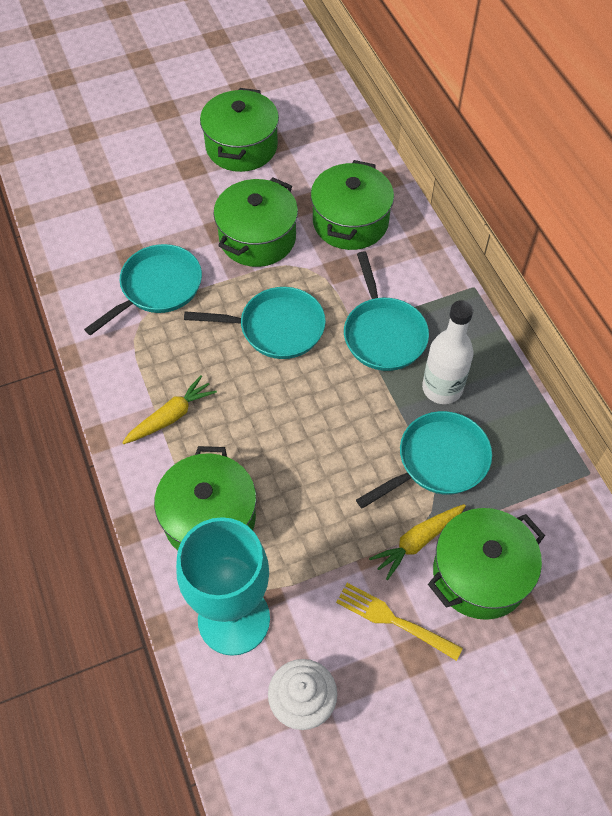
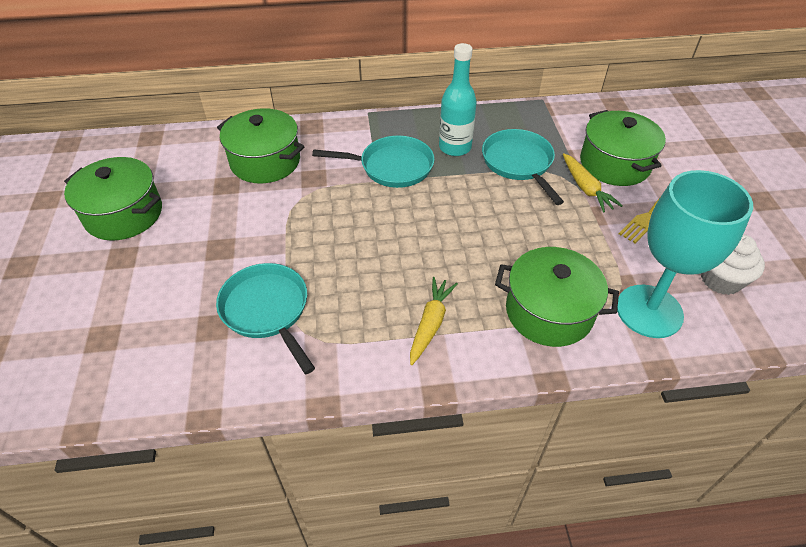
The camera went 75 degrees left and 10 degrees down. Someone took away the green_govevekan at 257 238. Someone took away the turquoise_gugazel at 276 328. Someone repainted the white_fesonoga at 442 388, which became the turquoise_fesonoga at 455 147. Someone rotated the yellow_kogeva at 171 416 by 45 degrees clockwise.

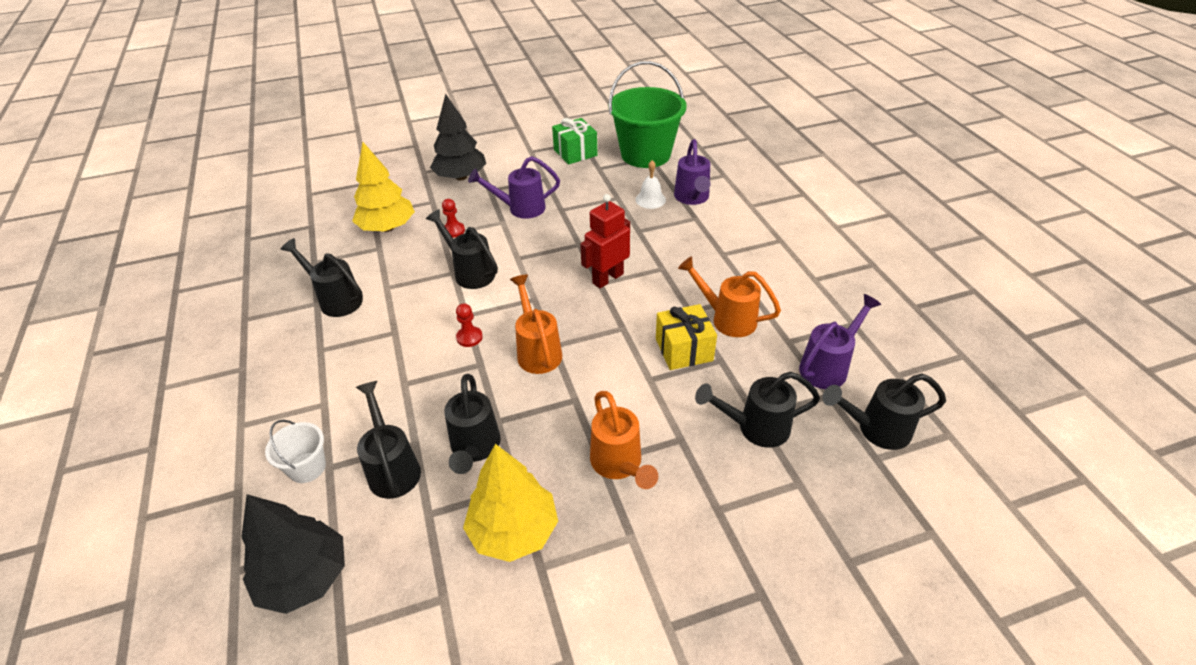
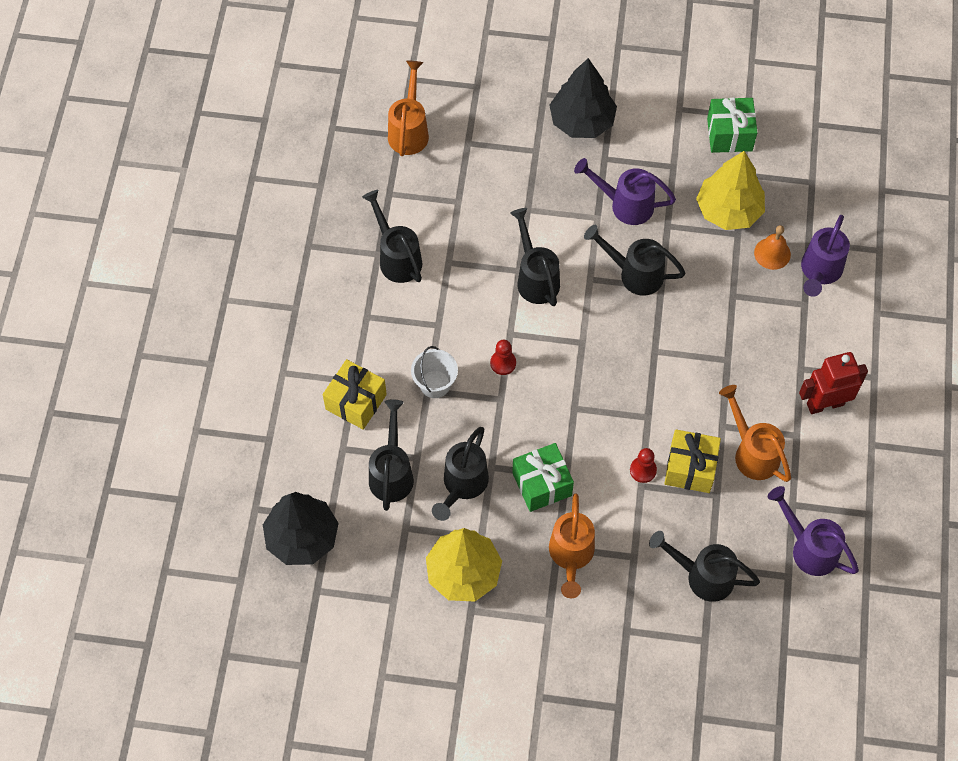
The camera went 25 degrees right and 20 degrees up. Someone took away the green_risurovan at 645 154. Someone carried the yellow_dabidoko from 387 228 to 728 210. Someone repainted the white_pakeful at 650 199, which became the orange_pakeful at 772 253. Someone carried the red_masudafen from 607 278 to 825 404. Someone carried the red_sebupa from 454 231 to 643 470. Someone carried the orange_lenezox from 537 351 to 409 131. Someone rotated the purple_lenezox at 828 367 by 120 degrees counterclockwise. Someone carried the black_lenezox from 876 429 to 634 274. Someone carried the white_risurovan from 307 467 to 435 384. Someone put down the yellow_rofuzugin at 356 402. Someone put down the green_rofuzugin at 542 484.

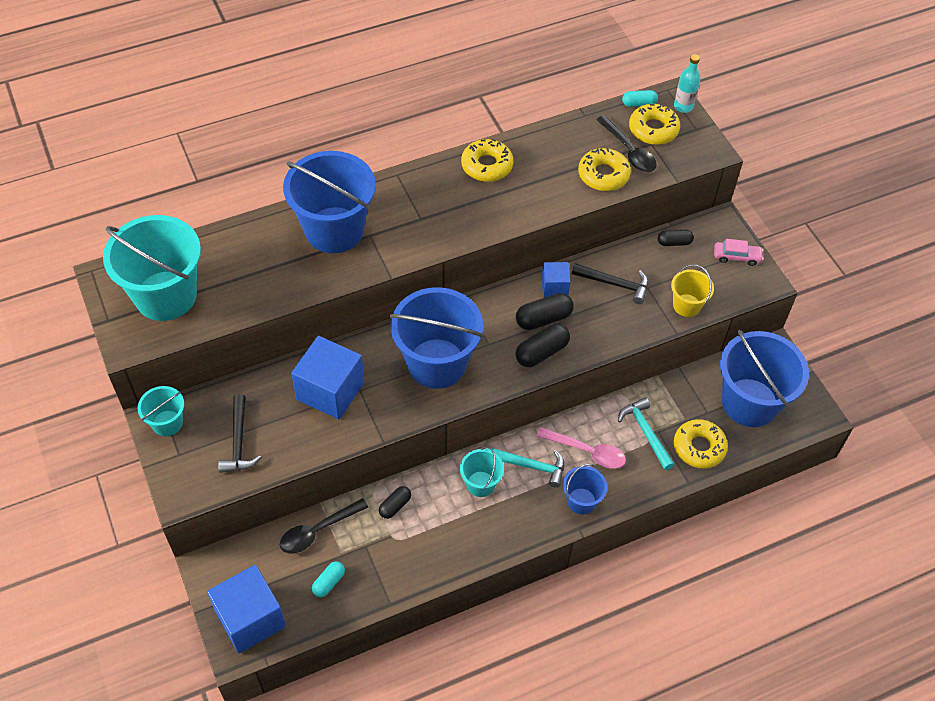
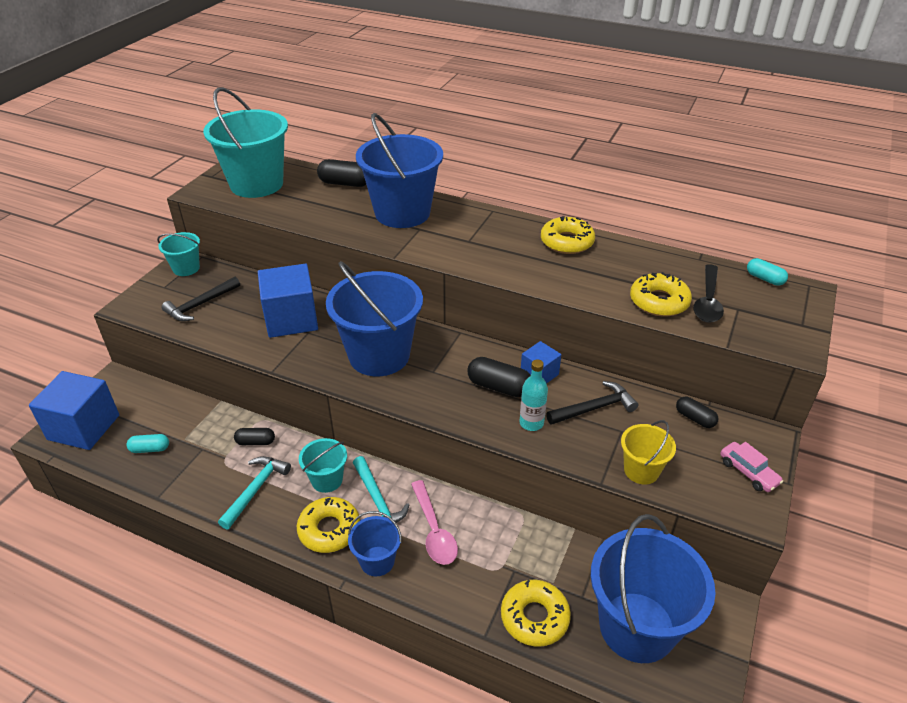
The camera went 50 degrees right and 15 degrees down. Someone carried the turquoise_fesonoga from 683 106 to 531 423. Someone carried the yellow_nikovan from 653 129 to 329 530. Someone rotated the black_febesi at 615 284 by 90 degrees counterclockwise. Someone carried the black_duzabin from 541 352 to 345 183. Someone carried the turquoise_febesi from 645 432 to 255 489. Someone took away the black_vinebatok at 318 531.

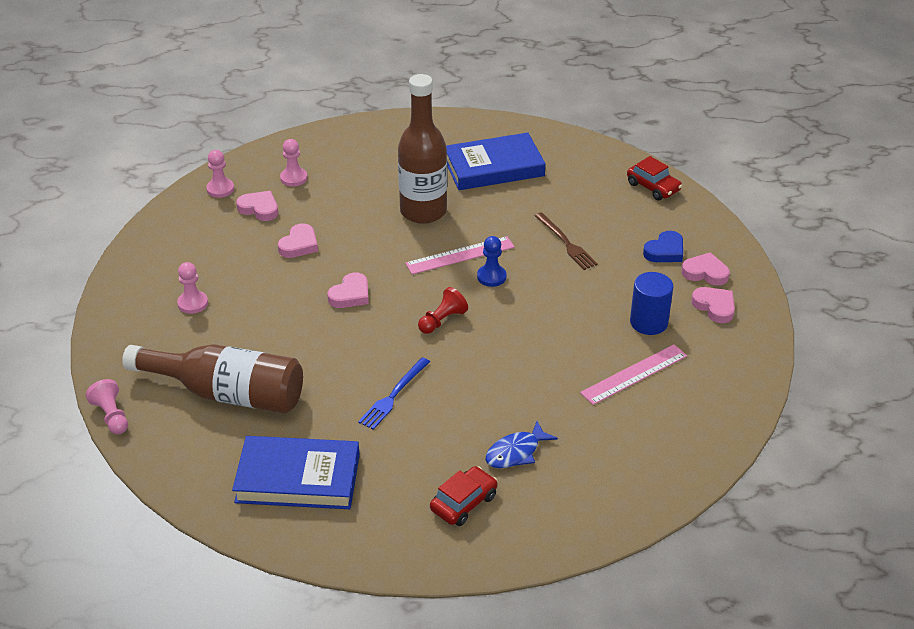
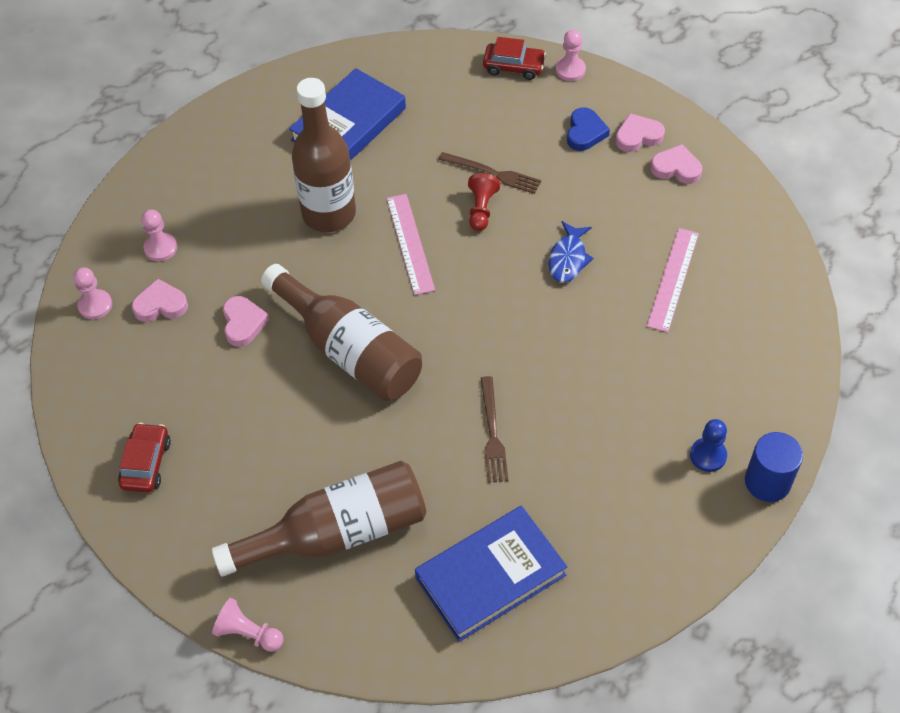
The camera went 35 degrees left and 15 degrees up. Someone rotated the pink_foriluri at 460 255 by 45 degrees counterclockwise. Someone carried the blue_sebupa from 491 277 to 708 455. Someone carried the pink_sebupa from 193 303 to 570 70. Someone swapped the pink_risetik at 350 295 for the brown_fesonoga at 349 349. Someone carried the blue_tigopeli from 648 322 to 767 482. Someone carried the red_sebupa from 442 320 to 481 209. Someone repainted the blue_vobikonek at 393 395, which became the brown_vobikonek at 492 433. Someone carried the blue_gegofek from 516 452 to 568 259. Someone carried the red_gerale from 463 503 to 146 463.

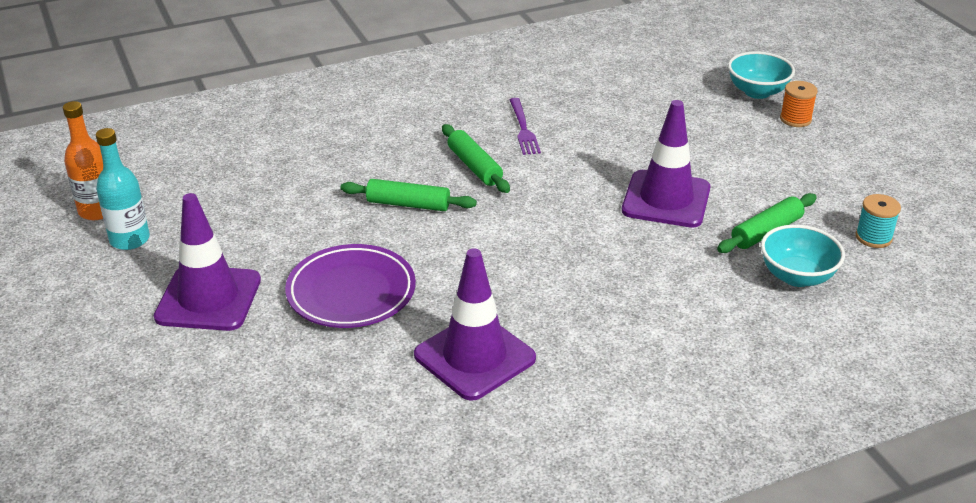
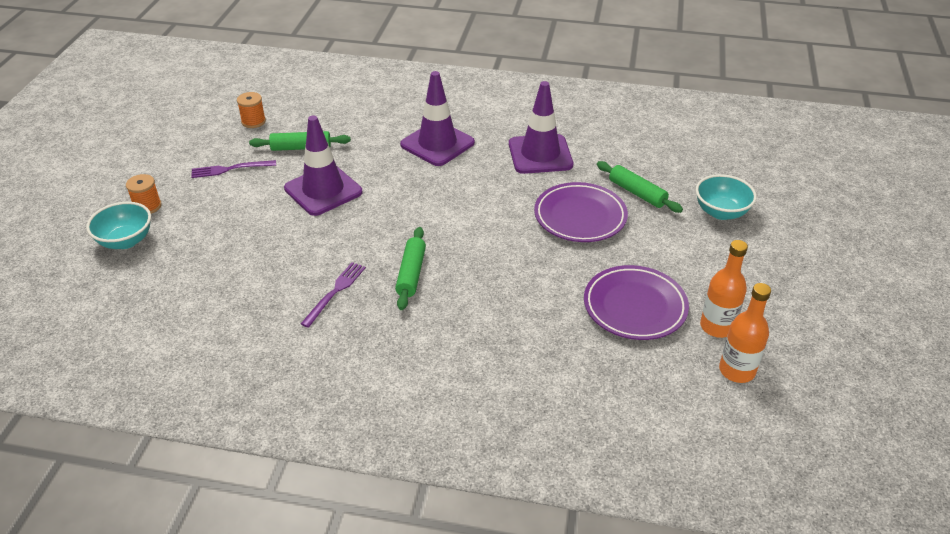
The camera went 145 degrees left and 5 degrees up. Someone repainted the turquoise_fesonoga at 130 239, which became the orange_fesonoga at 717 327. Someone carried the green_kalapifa from 408 204 to 637 193. Someone carried the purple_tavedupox from 208 299 to 437 144. Someone repainted the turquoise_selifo at 873 237, which became the orange_selifo at 253 121. Someone carried the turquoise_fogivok from 797 276 to 721 212. Someone put down the purple_vobikonek at 230 169. Someone put down the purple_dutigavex at 634 307.

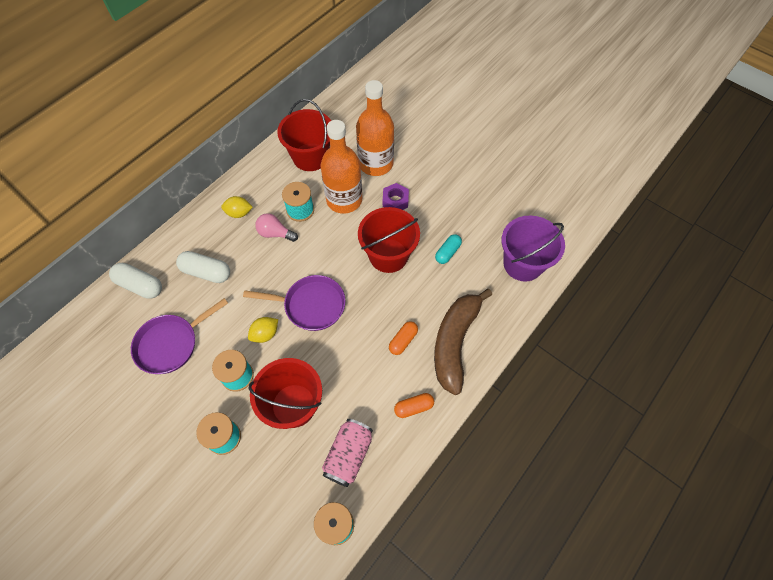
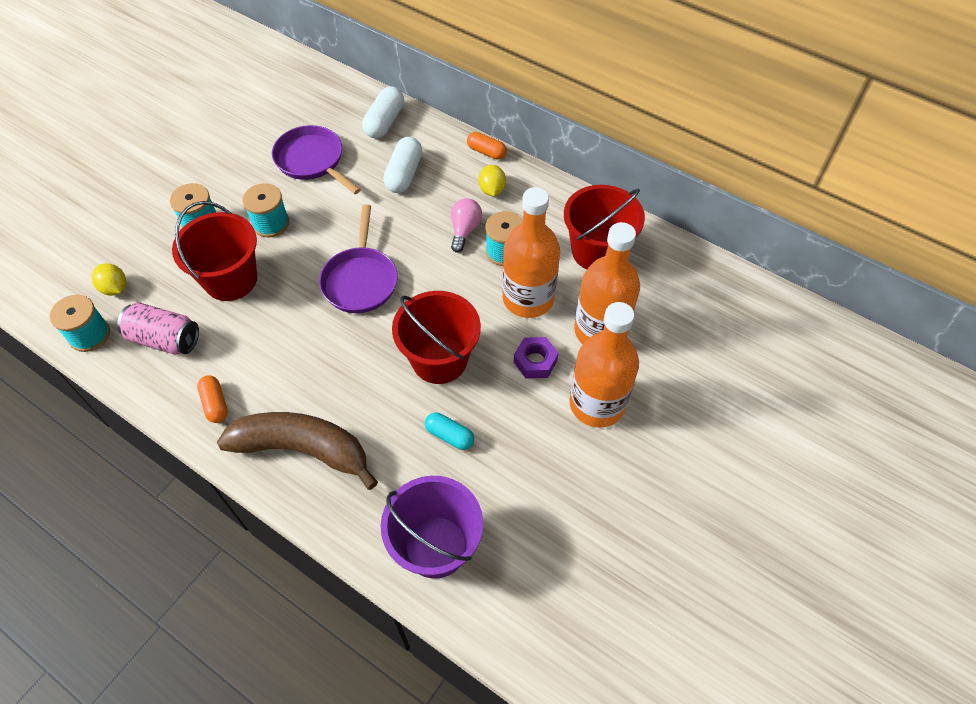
The camera went 85 degrees right and 5 degrees down. Someone carried the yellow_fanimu from 265 334 to 115 288. Someone carried the orange_duzabin from 403 341 to 486 152. Someone put down the orange_fesonoga at 597 404.

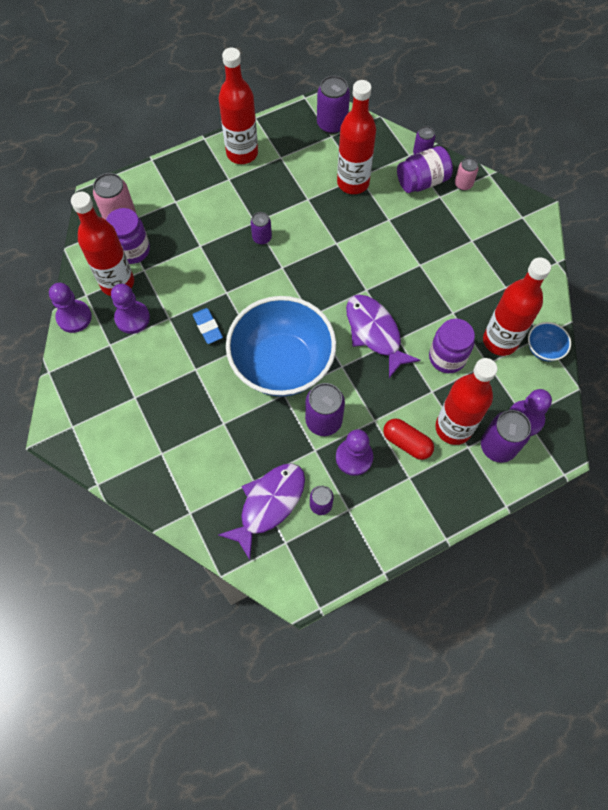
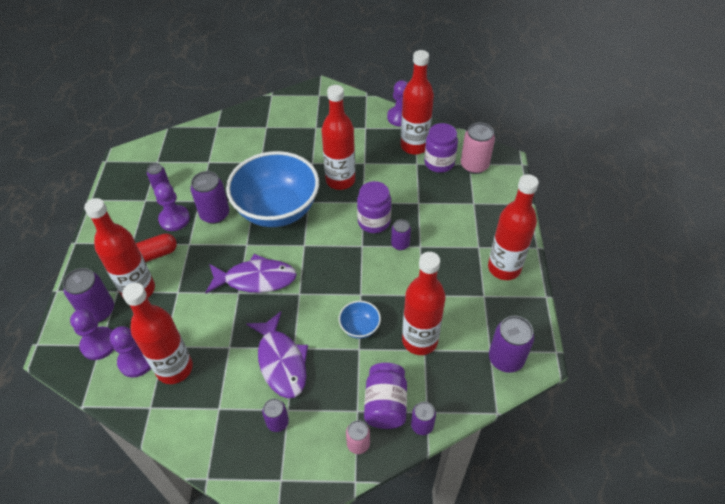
The camera went 120 degrees right and 15 degrees down. Someone carried the purple_sebupa from 132 318 to 136 361. Someone swapped the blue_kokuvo at 207 327 for the red_fesonoga at 340 180. Someone carried the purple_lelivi from 447 357 to 374 222. Someone carried the blue_fogivok from 544 349 to 359 327. Someone carried the purple_gegofek from 269 504 to 281 361. Someone put down the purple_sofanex at 277 422.

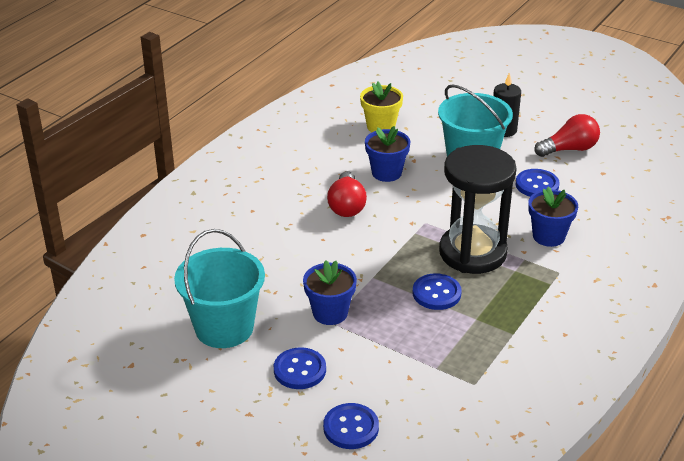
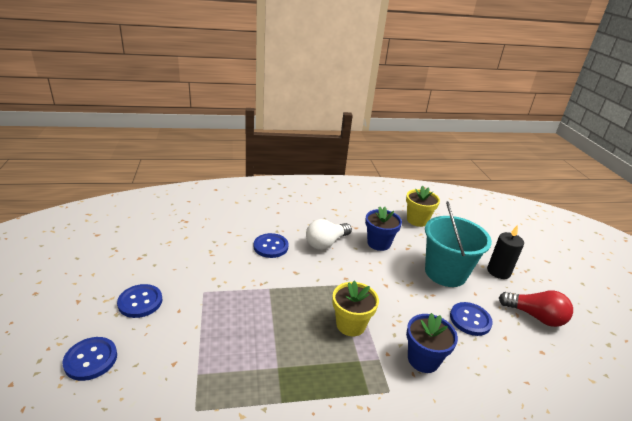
The camera went 45 degrees right and 5 degrees down. Someone swapped the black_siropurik at 472 253 for the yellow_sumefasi at 350 324. Someone repainted the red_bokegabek at 347 206, which became the white_bokegabek at 326 243. Someone took away the turquoise_risurovan at 224 328. Someone took away the blue_sumefasi at 330 313. Someone carried the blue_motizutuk from 436 293 to 271 246.

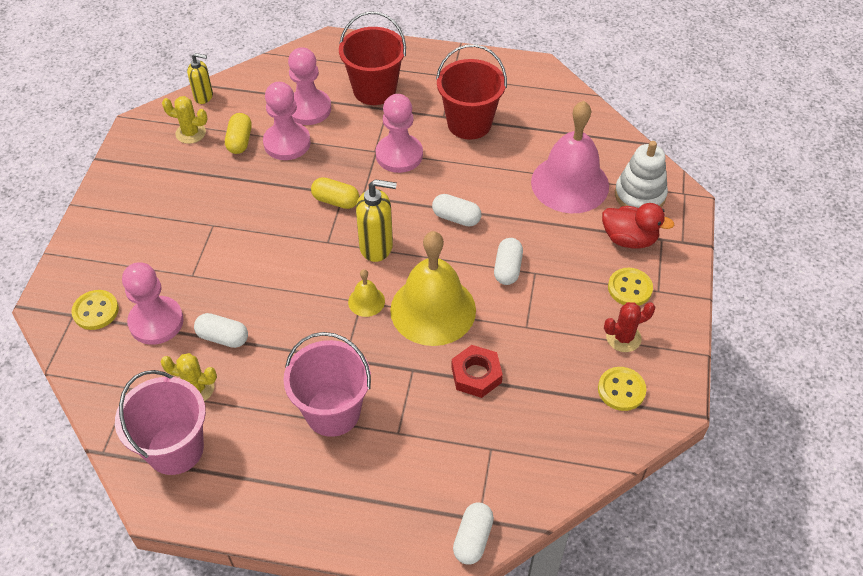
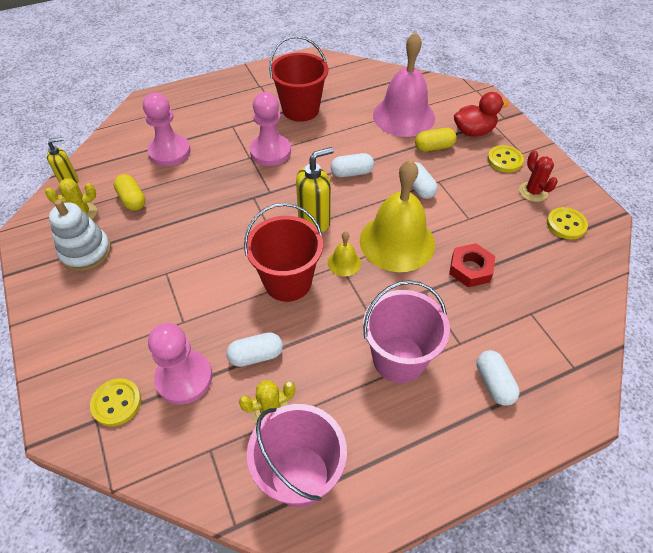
The camera went 35 degrees left and 0 degrees up. Someone carried the red_risurovan from 374 90 to 287 282. Someone took away the pink_sebupa at 287 143. Someone carried the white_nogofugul from 639 195 to 86 252. Someone carried the yellow_duzabin from 336 201 to 434 147. Someone rotated the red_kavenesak at 623 338 by 60 degrees counterclockwise. Someone carried the white_duzabin from 472 539 to 493 383.

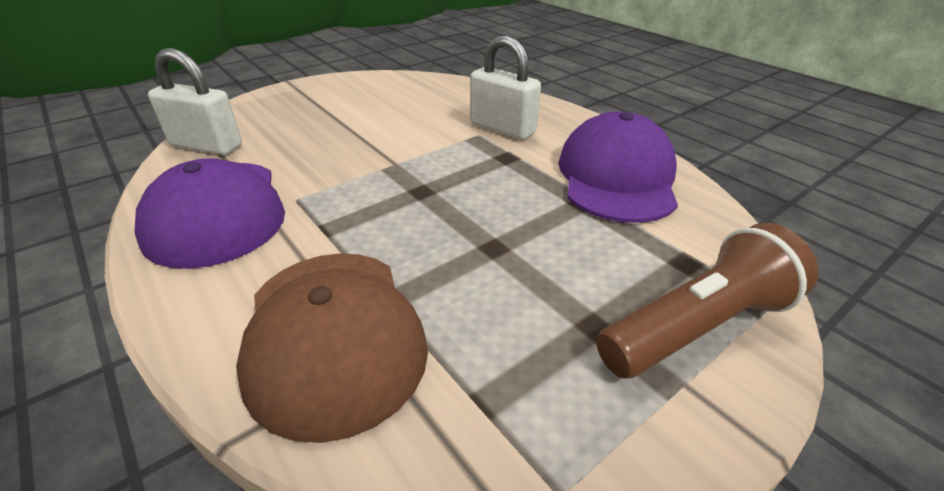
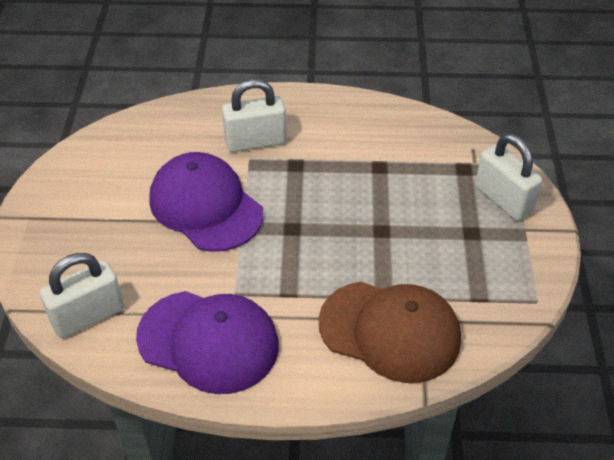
The camera went 50 degrees left and 10 degrees up. Someone carried the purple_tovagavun from 616 177 to 205 206. Someone swapped the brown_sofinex at 697 326 for the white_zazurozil at 503 199.

